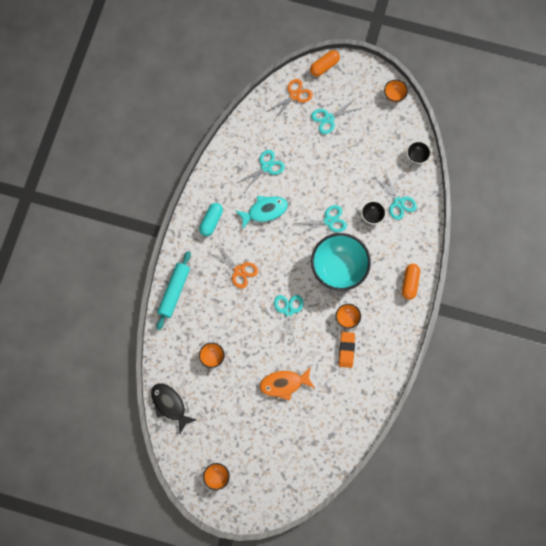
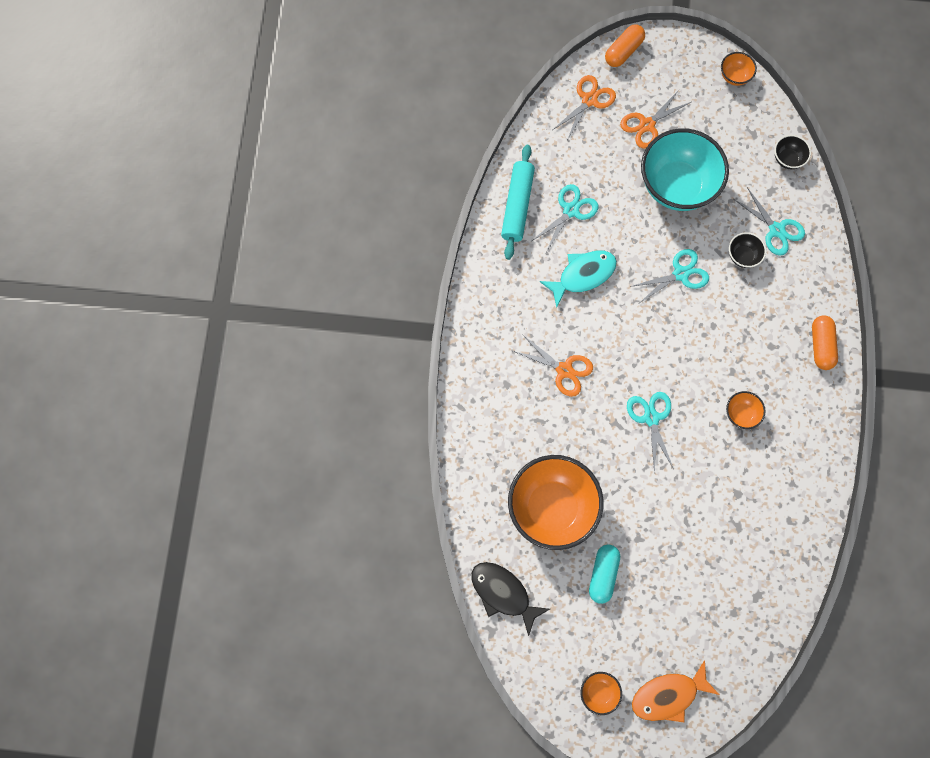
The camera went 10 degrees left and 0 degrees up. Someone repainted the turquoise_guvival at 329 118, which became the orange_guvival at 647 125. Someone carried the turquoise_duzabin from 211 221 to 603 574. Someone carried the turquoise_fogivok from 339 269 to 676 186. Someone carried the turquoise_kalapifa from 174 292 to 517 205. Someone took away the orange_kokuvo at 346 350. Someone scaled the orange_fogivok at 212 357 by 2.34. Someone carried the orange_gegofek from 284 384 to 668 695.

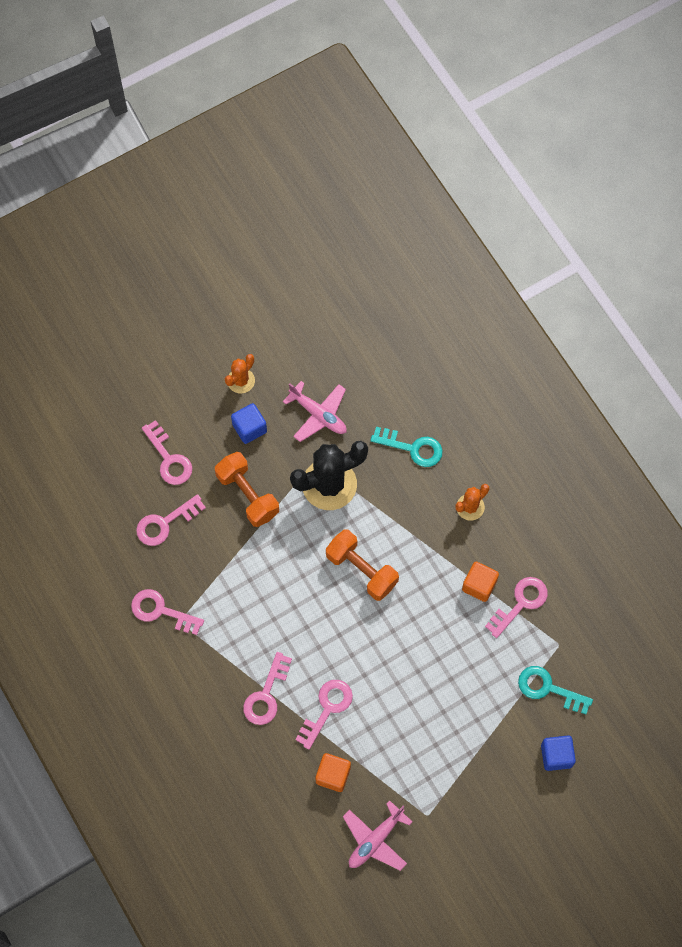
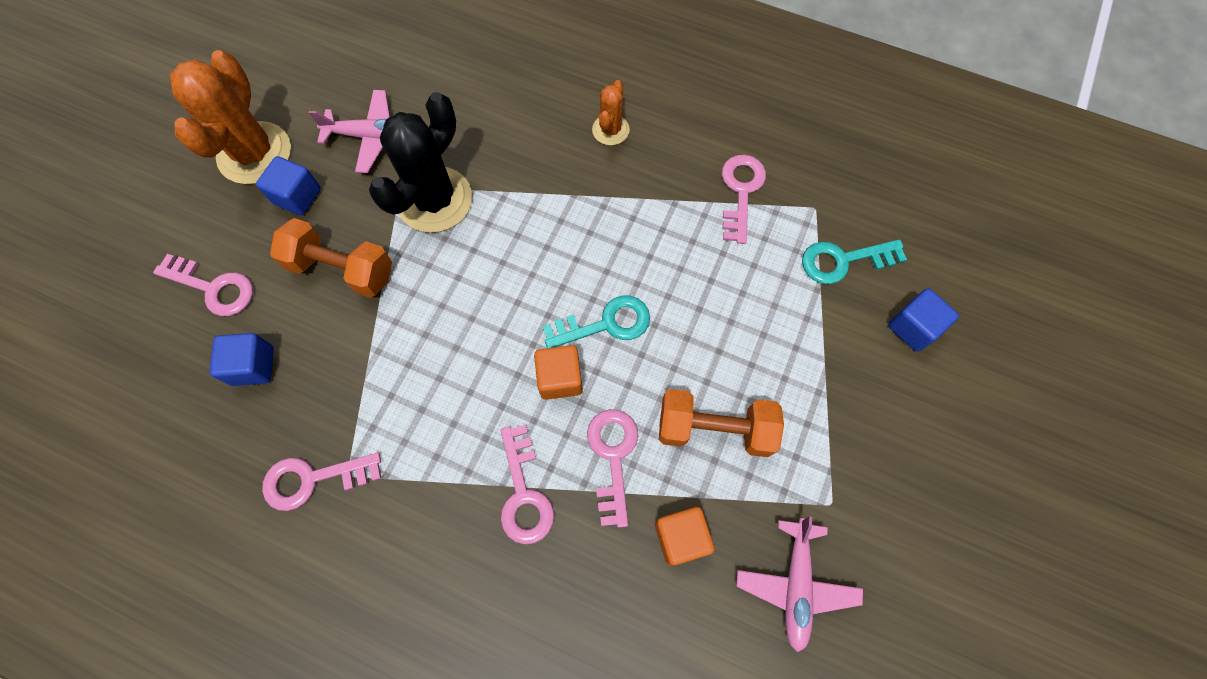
The camera went 35 degrees left and 0 degrees up. Someone scaled the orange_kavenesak at 241 381 by 1.95. Someone carried the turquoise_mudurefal from 412 448 to 605 324. Someone swapped the pink_mudurefal at 165 523 for the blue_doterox at 253 366. Someone carried the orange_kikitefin from 361 570 to 714 429. Someone carried the orange_doterox from 479 585 to 560 378.

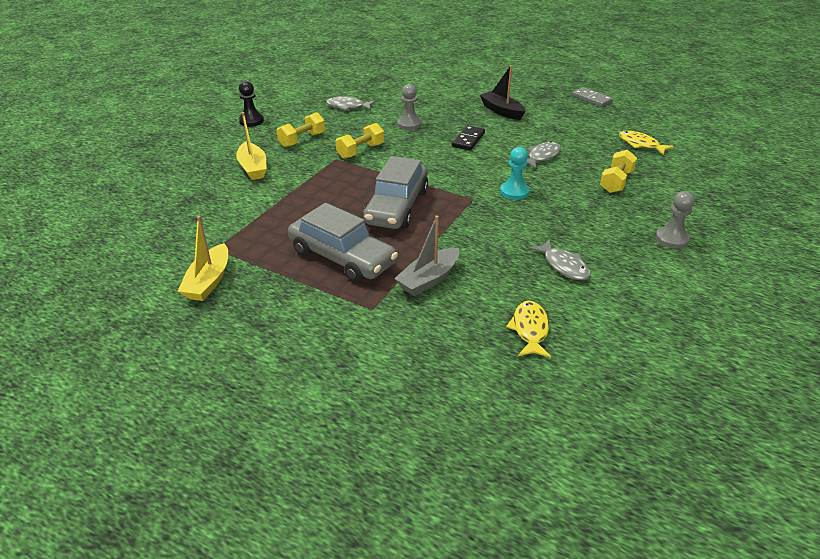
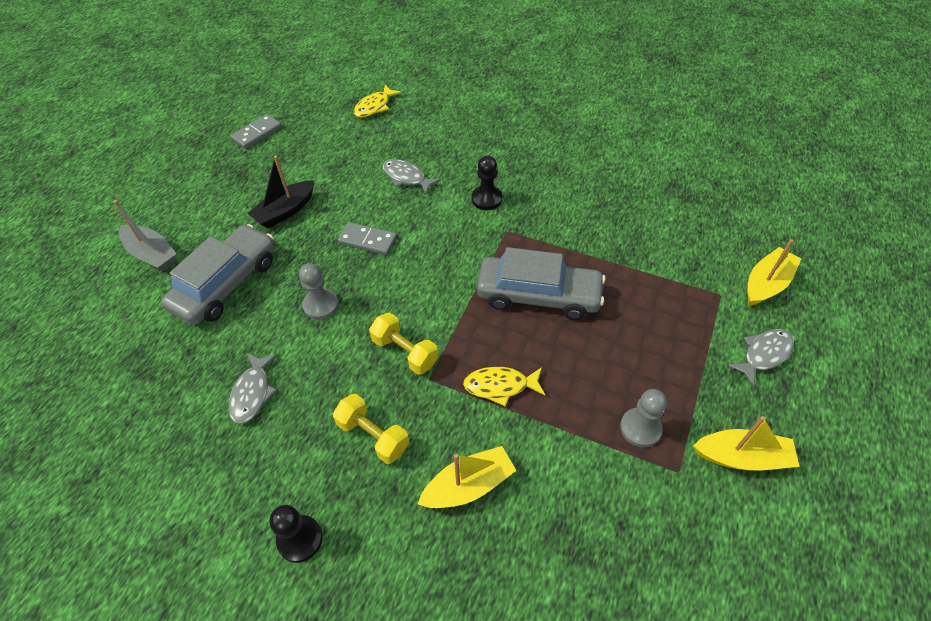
The camera went 95 degrees left and 15 degrees up. Someone repainted the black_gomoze at 468 140, which became the grey_gomoze at 368 240. Someone repainted the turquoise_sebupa at 514 192, which became the black_sebupa at 486 199. Someone took away the yellow_kikitefin at 616 182. Someone carried the grey_sebupa from 671 239 to 640 428. Someone carried the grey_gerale from 342 257 to 226 283. Someone carried the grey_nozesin from 428 279 to 152 254. Someone carried the grey_gegofek from 564 266 to 764 354. Someone carried the yellow_gegofek from 530 329 to 500 386. Someone put down the yellow_nozesin at 766 284.

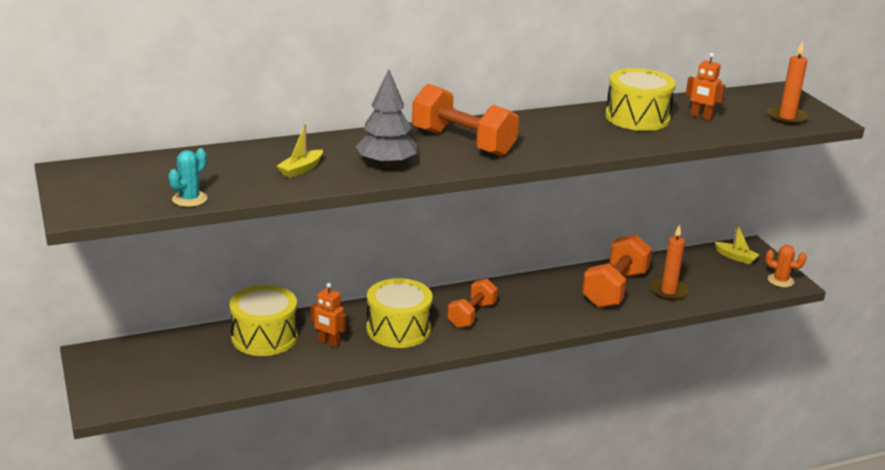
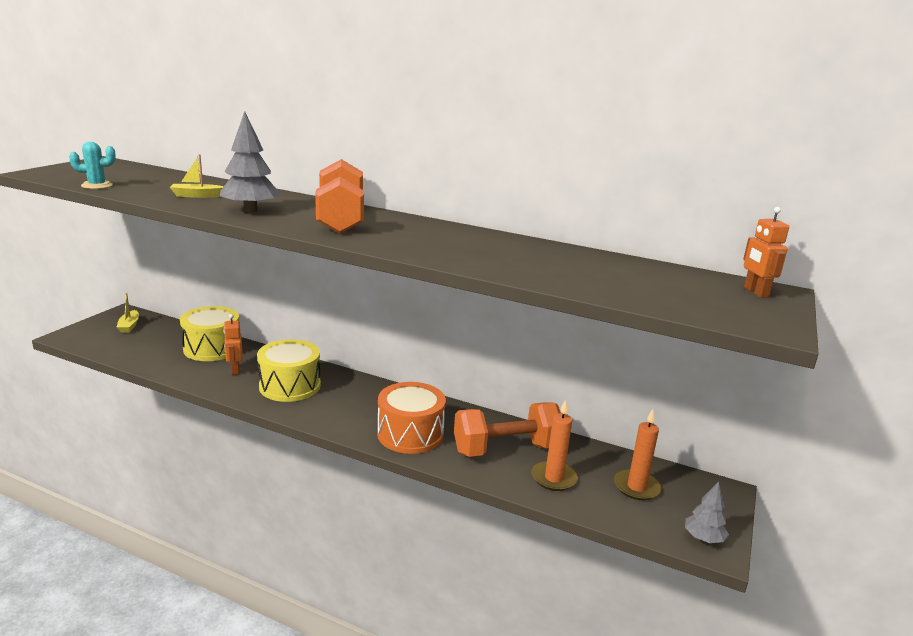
The camera went 45 degrees right and 5 degrees down. Someone carried the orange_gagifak from 787 117 to 636 487. Someone carried the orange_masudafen from 701 117 to 755 292. Someone took away the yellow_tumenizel at 637 117. Someone carried the yellow_nozesin from 736 257 to 129 326. Someone swapped the orange_kavenesak at 780 280 for the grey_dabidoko at 703 538. Someone took away the orange_kikitefin at 472 315. Someone put down the orange_tumenizel at 410 434.

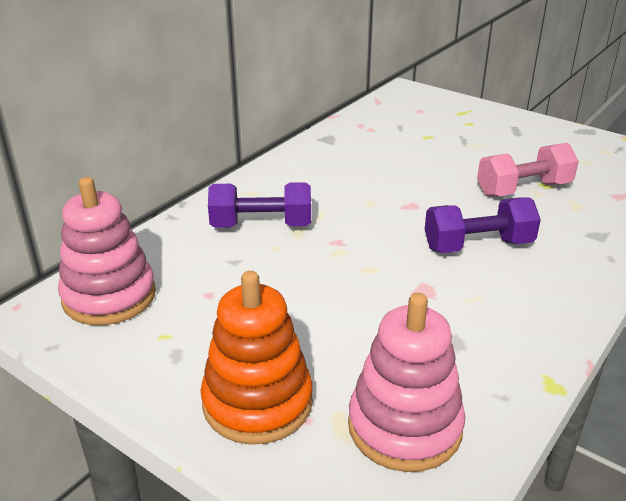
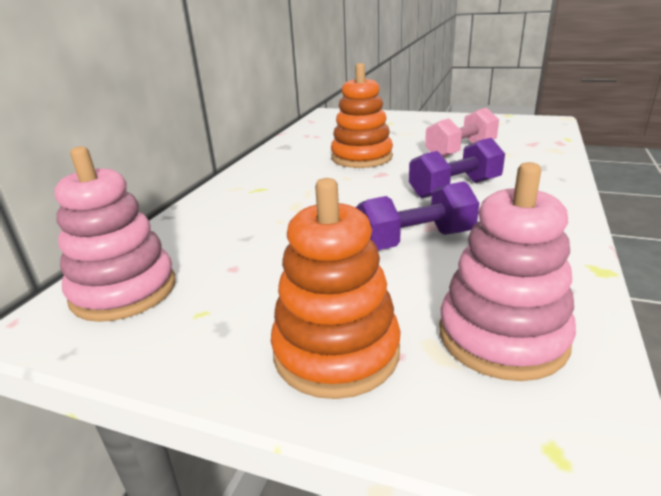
The camera went 15 degrees left and 5 degrees down. Someone carried the purple_kikitefin from 261 225 to 415 241. Someone put down the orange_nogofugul at 361 158.

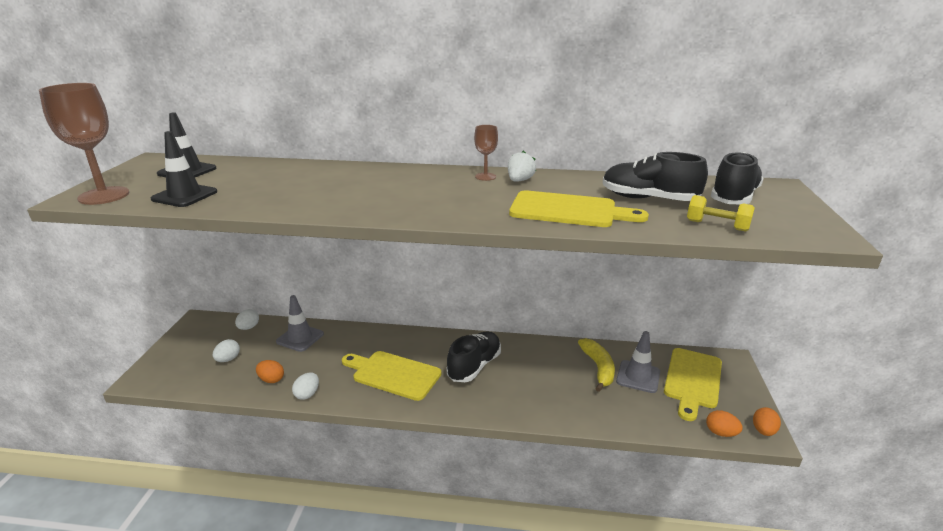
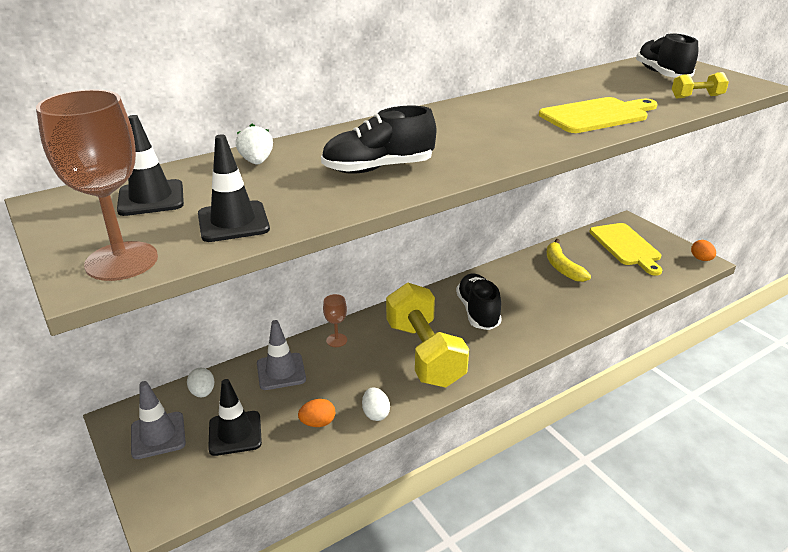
The camera went 40 degrees left and 5 degrees up. Someone carried the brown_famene from 485 176 to 336 340. Someone carried the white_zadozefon from 519 180 to 256 162. Someone carried the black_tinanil from 648 199 to 378 168. Someone carried the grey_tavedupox from 638 377 to 158 435. Someone rotated the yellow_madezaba at 598 368 by 150 degrees counterclockwise. Someone swapped the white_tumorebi at 228 359 for the black_tavedupox at 235 433. Someone swapped the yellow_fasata at 393 374 for the yellow_kikitefin at 424 354. Someone took away the orange_tumorebi at 721 433.

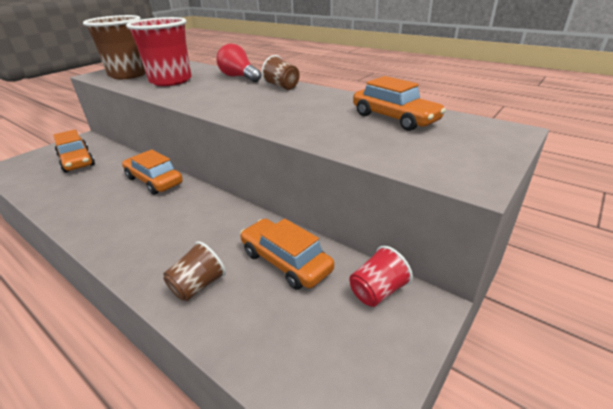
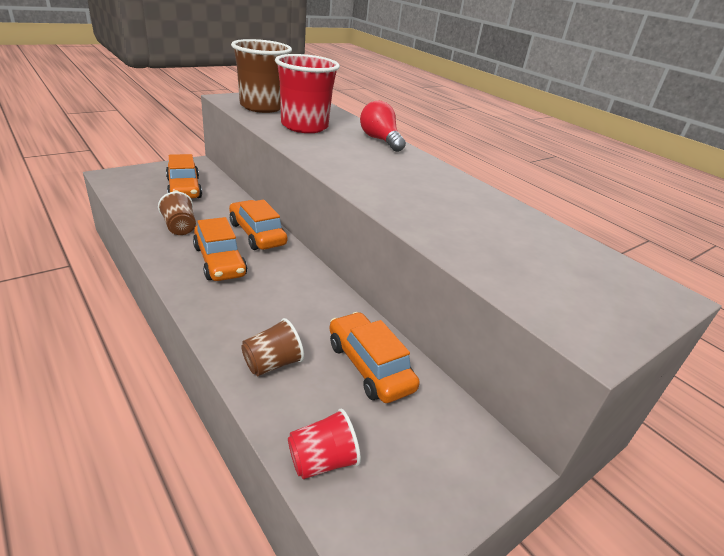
The camera went 10 degrees right and 0 degrees up. Someone carried the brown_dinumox from 282 86 to 180 227. Someone carried the orange_gerale from 394 118 to 219 261. Someone carried the red_dinumox from 377 291 to 322 461.

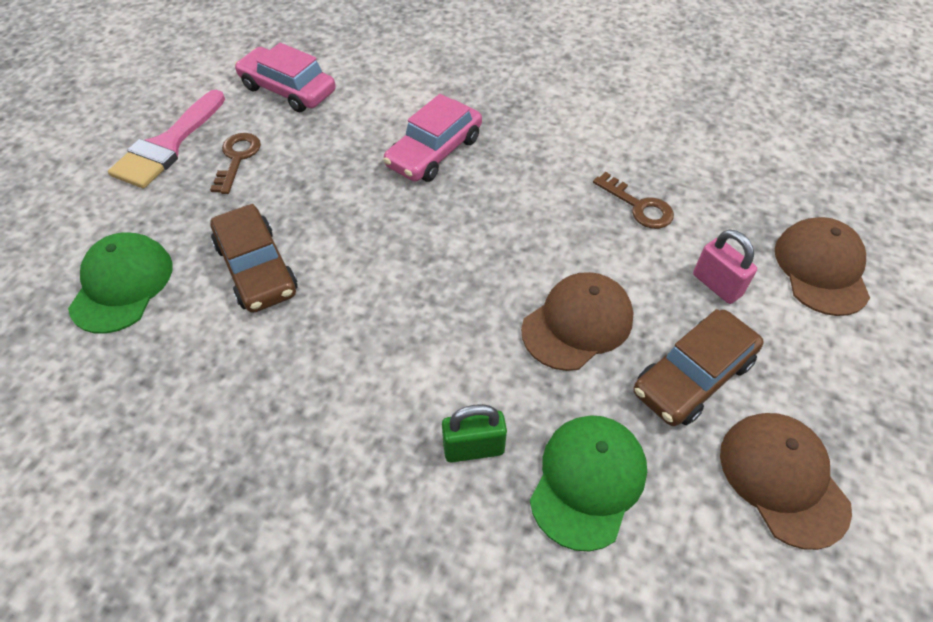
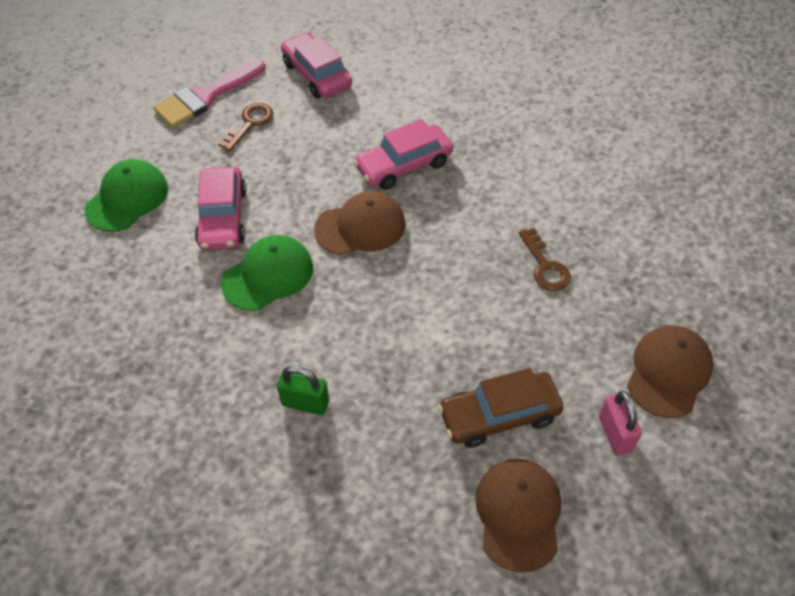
The camera went 25 degrees right and 0 degrees up. Someone repainted the brown_gerale at 257 268, which became the pink_gerale at 222 217. Someone carried the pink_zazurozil from 716 285 to 615 434. Someone carried the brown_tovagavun from 577 323 to 360 227. Someone carried the green_tovagavun from 588 481 to 268 275.

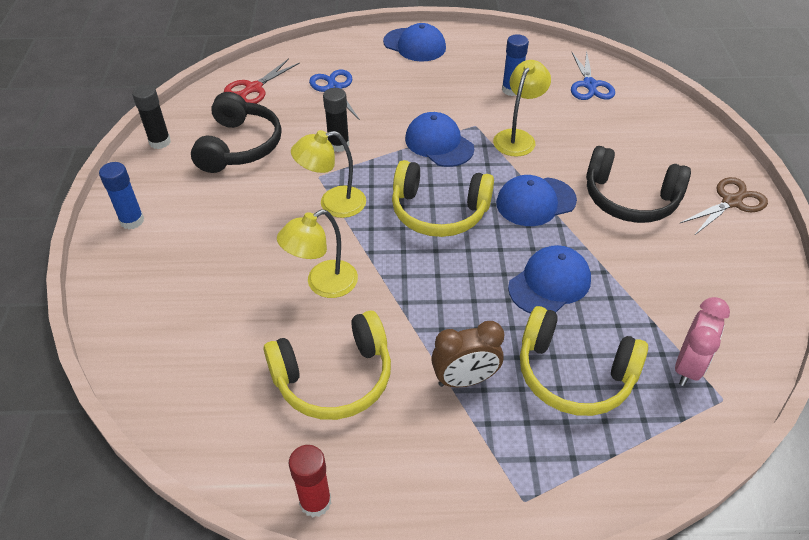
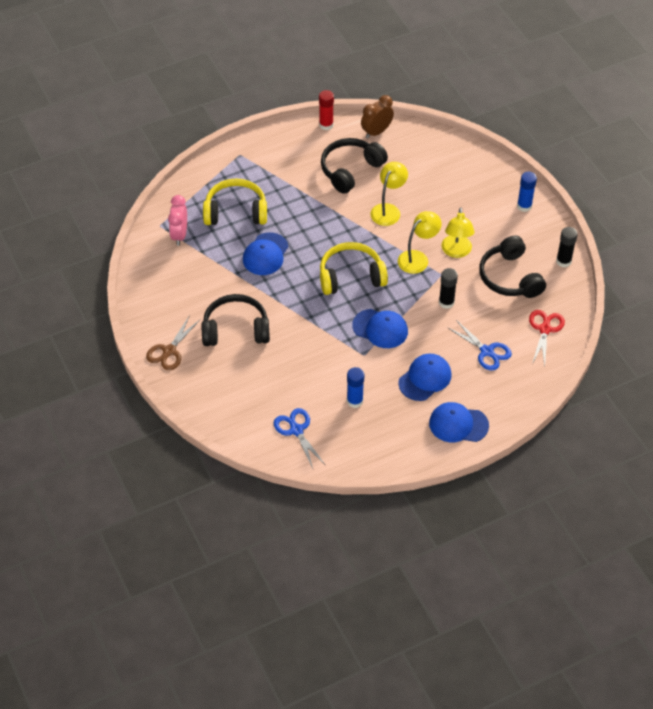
The camera went 155 degrees right and 5 degrees up. Someone carried the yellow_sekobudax from 517 137 to 456 252. Someone carried the blue_tovagavun from 535 202 to 425 378. Someone repainted the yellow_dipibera at 334 378, which became the black_dipibera at 350 170. Someone carried the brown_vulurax from 465 379 to 376 132.

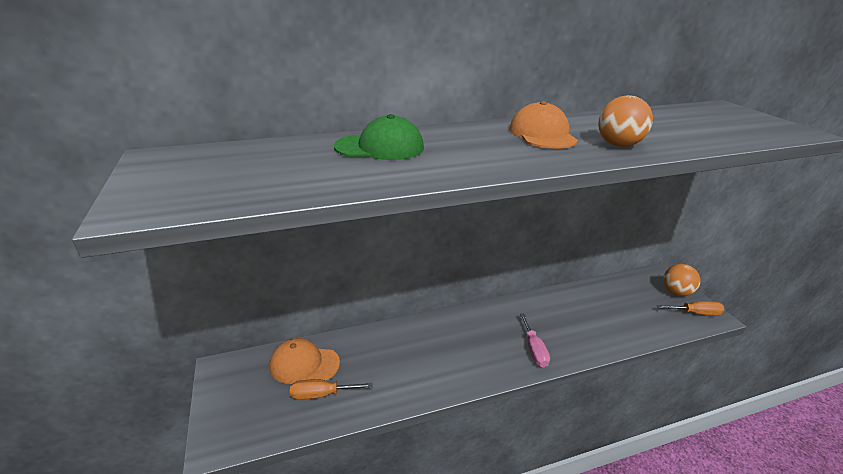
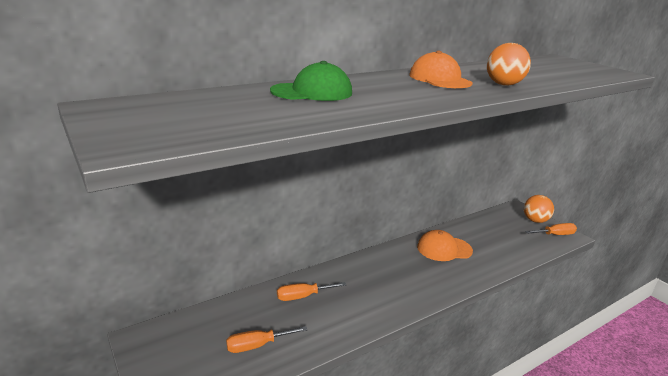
The camera went 15 degrees left and 5 degrees down. Someone took away the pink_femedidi at 534 350. Someone carried the orange_tovagavun from 304 364 to 444 249. Someone put down the orange_femedidi at 302 296.

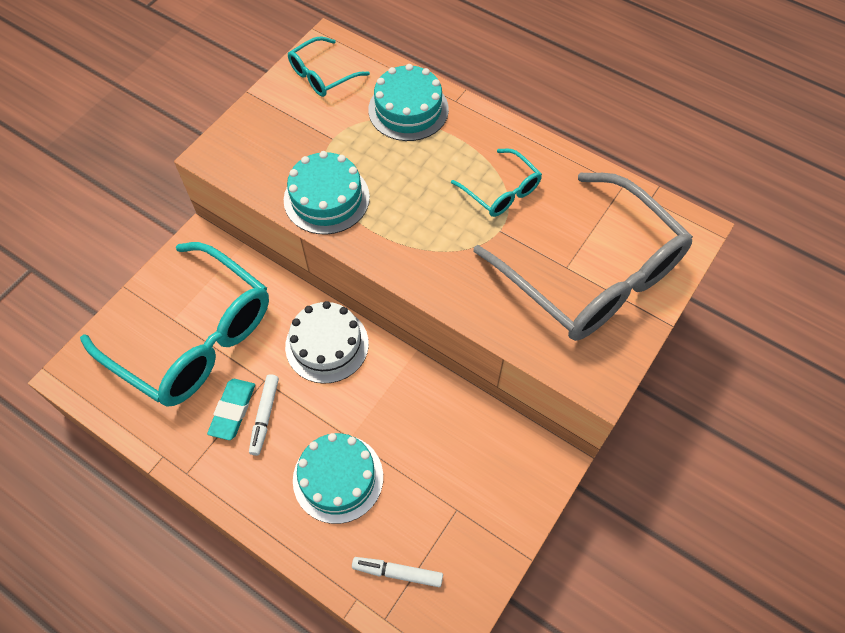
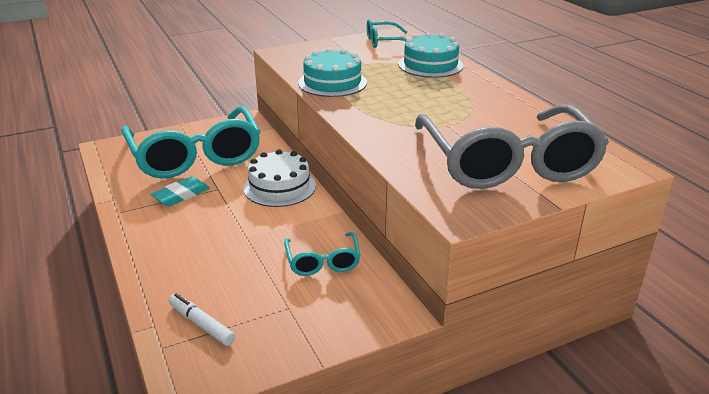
The camera went 30 degrees right and 30 degrees down. Someone carried the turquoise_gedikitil from 501 191 to 323 261. Someone took away the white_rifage at 265 416. Someone took away the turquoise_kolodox at 338 478.

